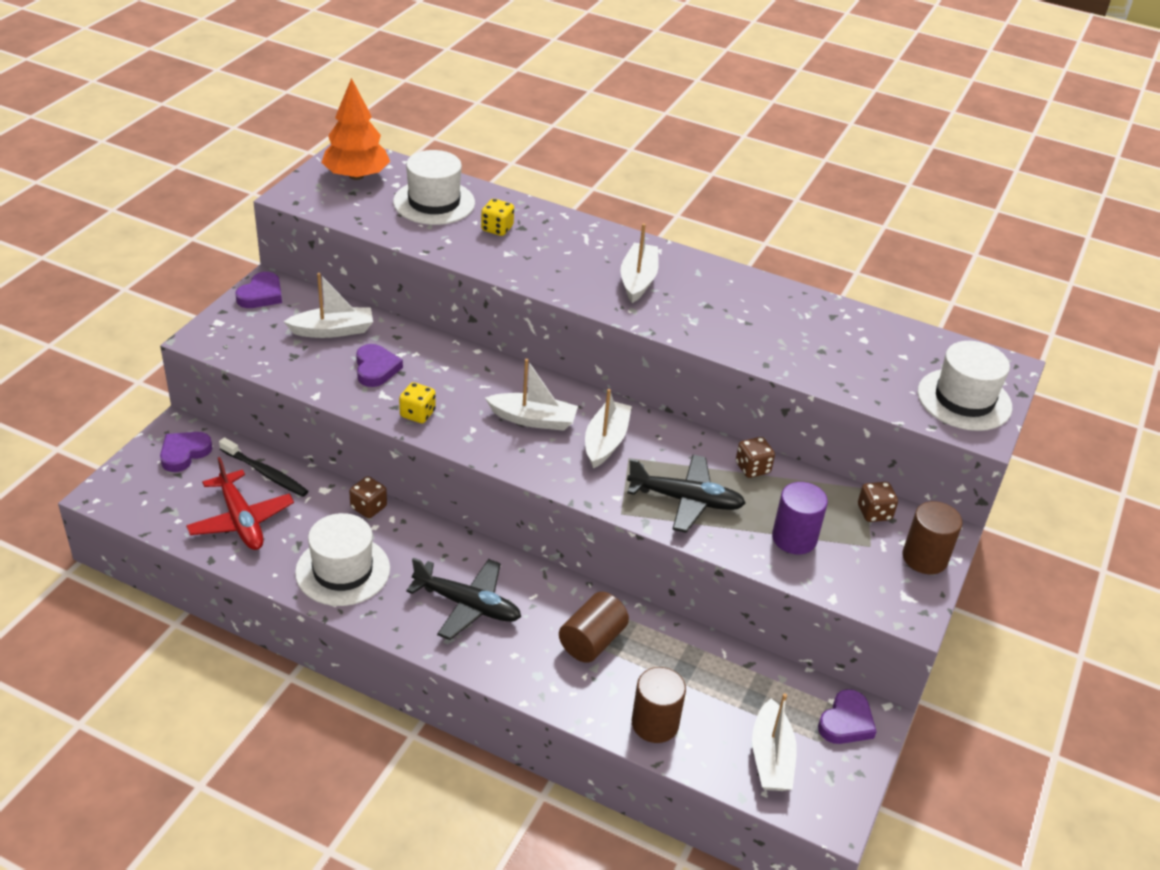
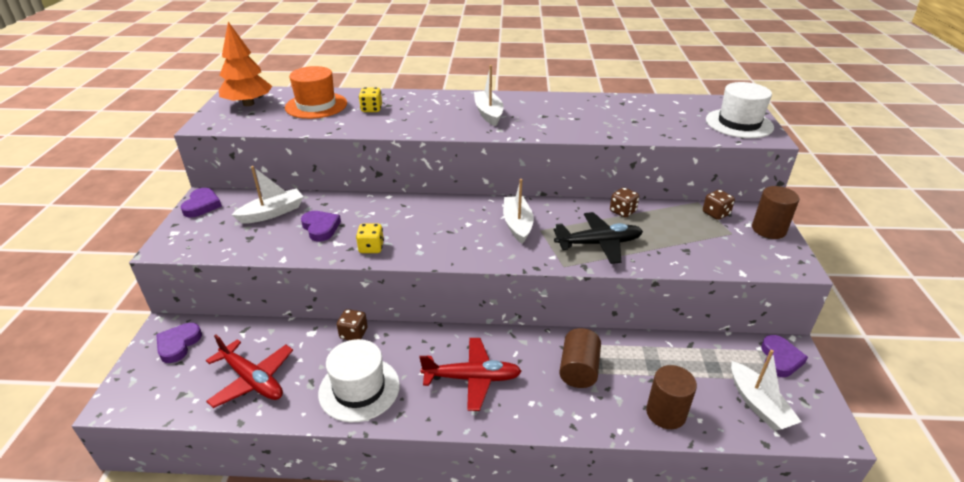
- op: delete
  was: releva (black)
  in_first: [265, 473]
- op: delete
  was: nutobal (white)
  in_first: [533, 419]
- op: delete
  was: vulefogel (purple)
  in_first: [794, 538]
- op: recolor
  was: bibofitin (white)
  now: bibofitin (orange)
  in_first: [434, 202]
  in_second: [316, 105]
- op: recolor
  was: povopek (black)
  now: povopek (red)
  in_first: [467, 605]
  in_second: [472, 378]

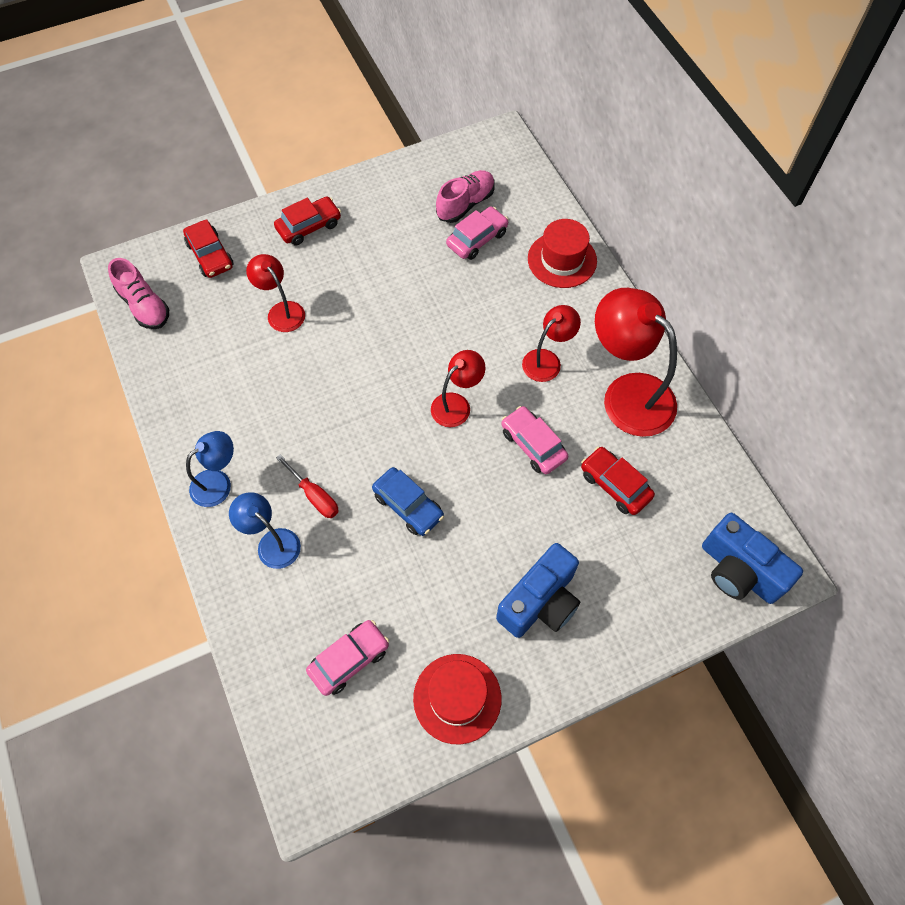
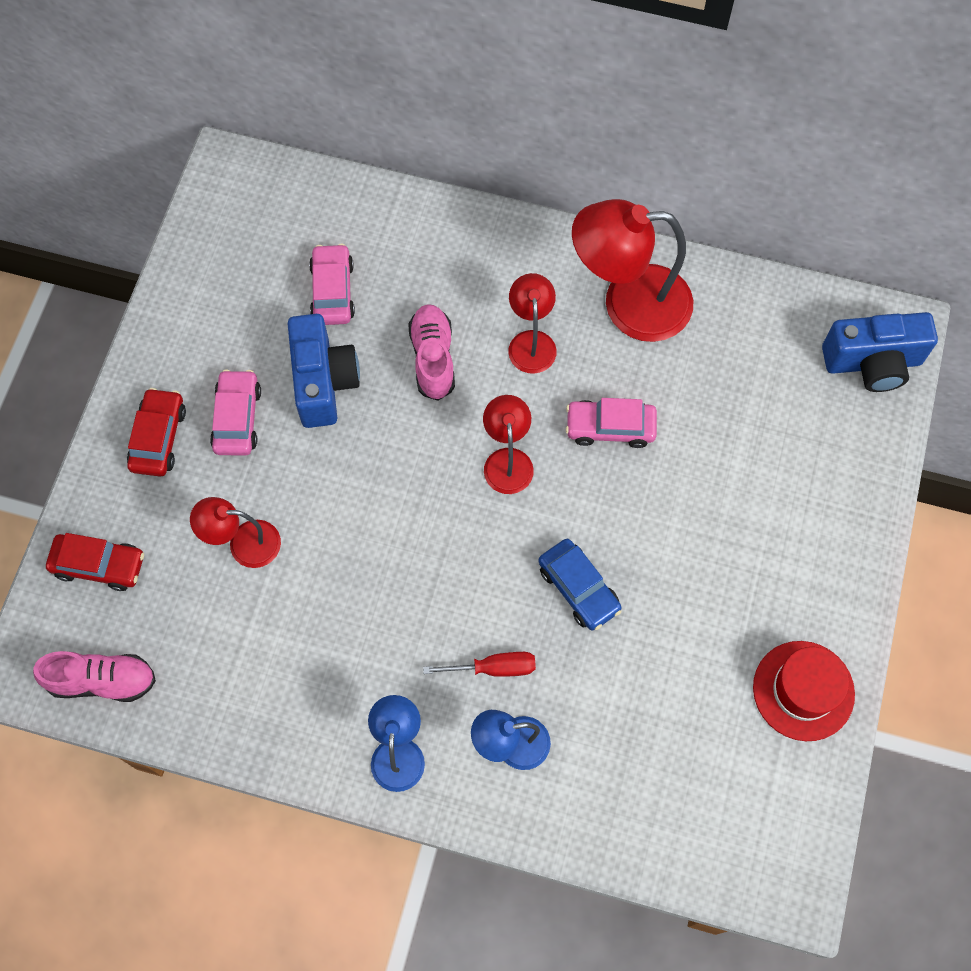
- op: delete
  was: bibofitin (red)
  in_first: [562, 260]
- op: delete
  was: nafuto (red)
  in_first: [615, 485]
- op: move
  was: nafuto (pink)
  in_first: [349, 660]
  in_second: [237, 418]
- op: move
  was: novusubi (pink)
  in_first: [465, 204]
  in_second: [433, 358]
- op: move
  was: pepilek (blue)
  in_first: [540, 602]
  in_second: [323, 382]
- op: rotate
  was: nafuto (blue)
  in_first: [408, 505]
  in_second: [578, 588]
  clockwise: 60

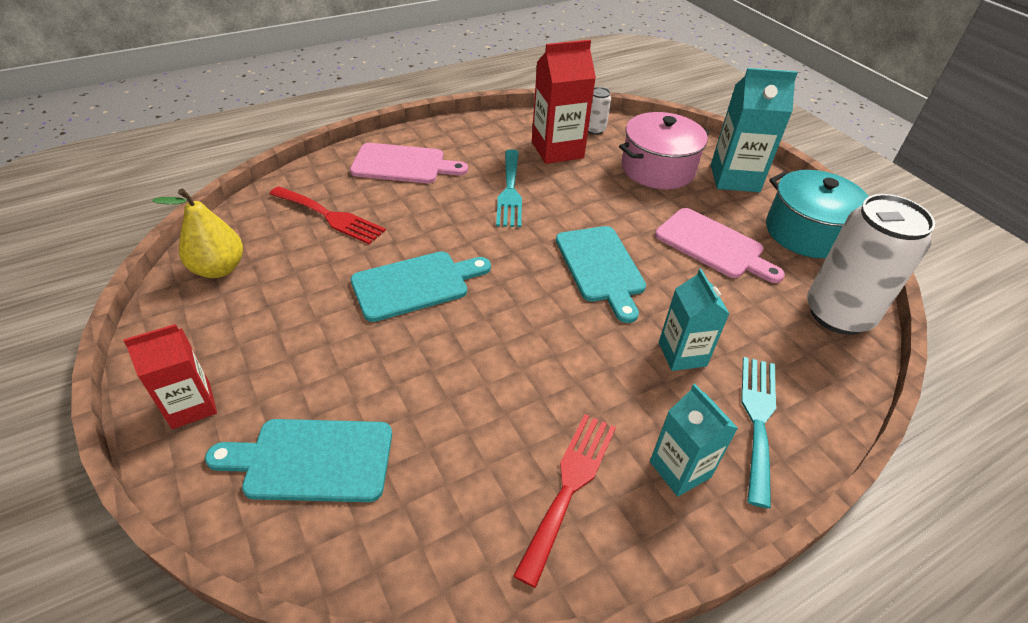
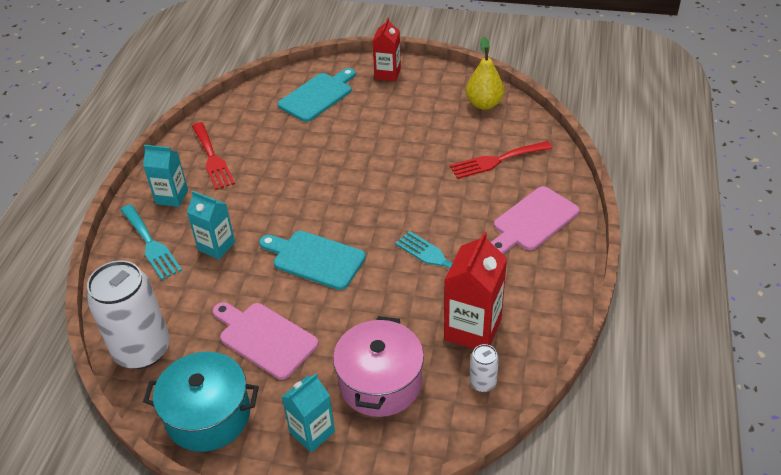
- op: delete
  was: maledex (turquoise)
  in_first: [415, 284]
- op: rotate
  was: maledex (pink)
  in_first: [713, 245]
  in_second: [265, 338]
  clockwise: 45
- op: resize
  was: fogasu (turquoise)
  in_first: [734, 178]
  in_second: [312, 432]
  ratio: 0.65

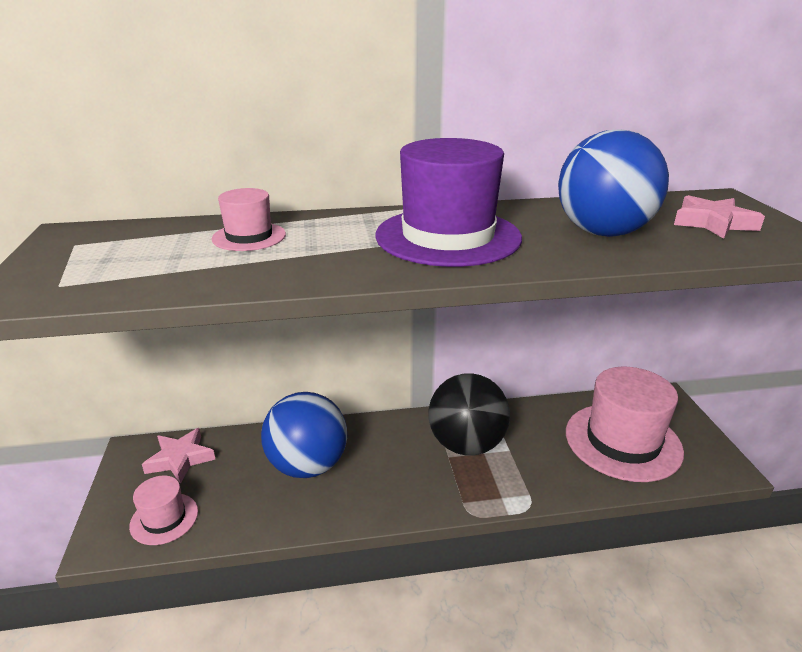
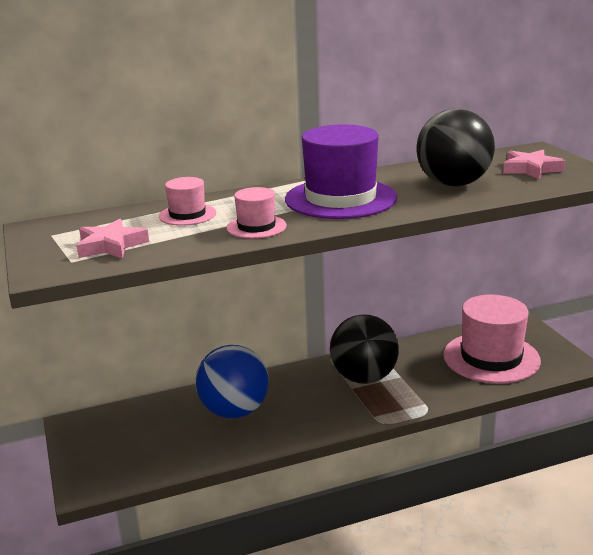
- op: move
  was: bibofitin (pink)
  in_first: [164, 518]
  in_second: [256, 227]
- op: move
  was: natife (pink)
  in_first: [180, 459]
  in_second: [111, 245]
- op: recolor
  was: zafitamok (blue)
  now: zafitamok (black)
  in_first: [603, 232]
  in_second: [453, 184]

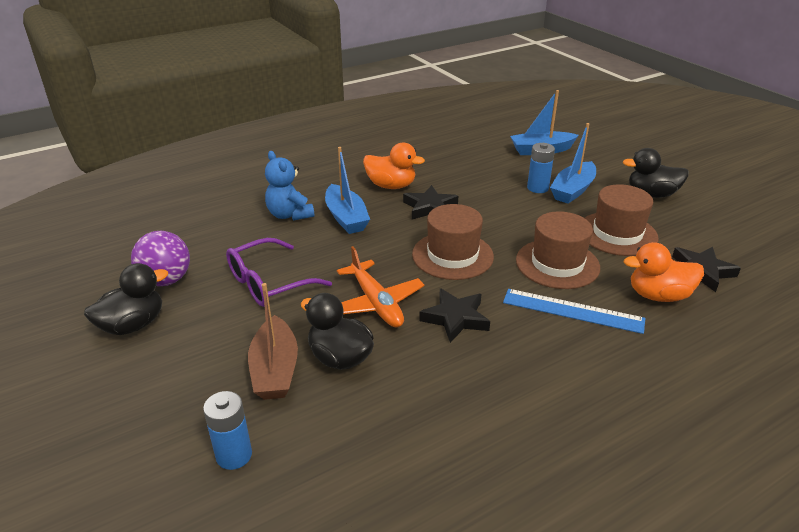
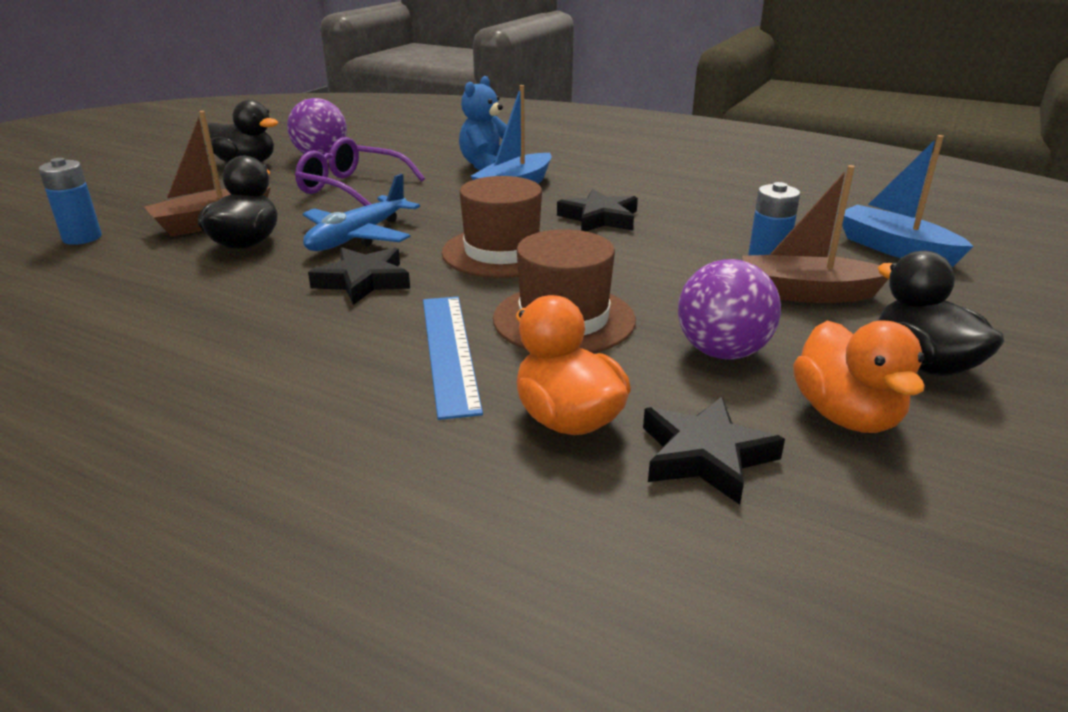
- op: move
  was: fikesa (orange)
  in_first: [391, 186]
  in_second: [846, 416]
- op: replace
  was: bibofitin (brown)
  now: zafitamok (purple)
  in_first: [617, 234]
  in_second: [722, 352]
- op: recolor
  was: povopek (orange)
  now: povopek (blue)
  in_first: [376, 303]
  in_second: [358, 237]
- op: recolor
  was: nutobal (blue)
  now: nutobal (brown)
  in_first: [573, 190]
  in_second: [807, 293]

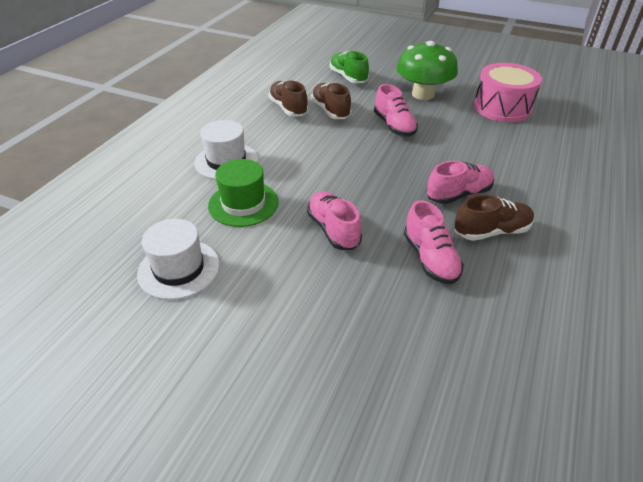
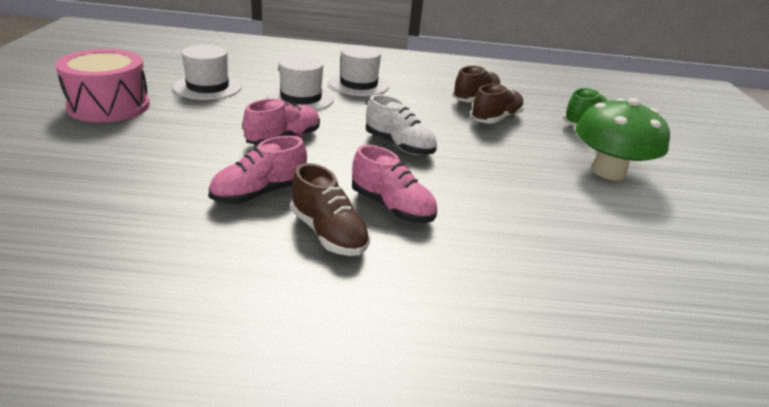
- op: delete
  was: novusubi (pink)
  in_first: [394, 126]
- op: insert
  now: novusubi (white)
  in_second: [399, 146]
- op: move
  was: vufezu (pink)
  in_first: [502, 108]
  in_second: [109, 106]
- op: recolor
  was: bibofitin (green)
  now: bibofitin (white)
  in_first: [243, 204]
  in_second: [301, 98]

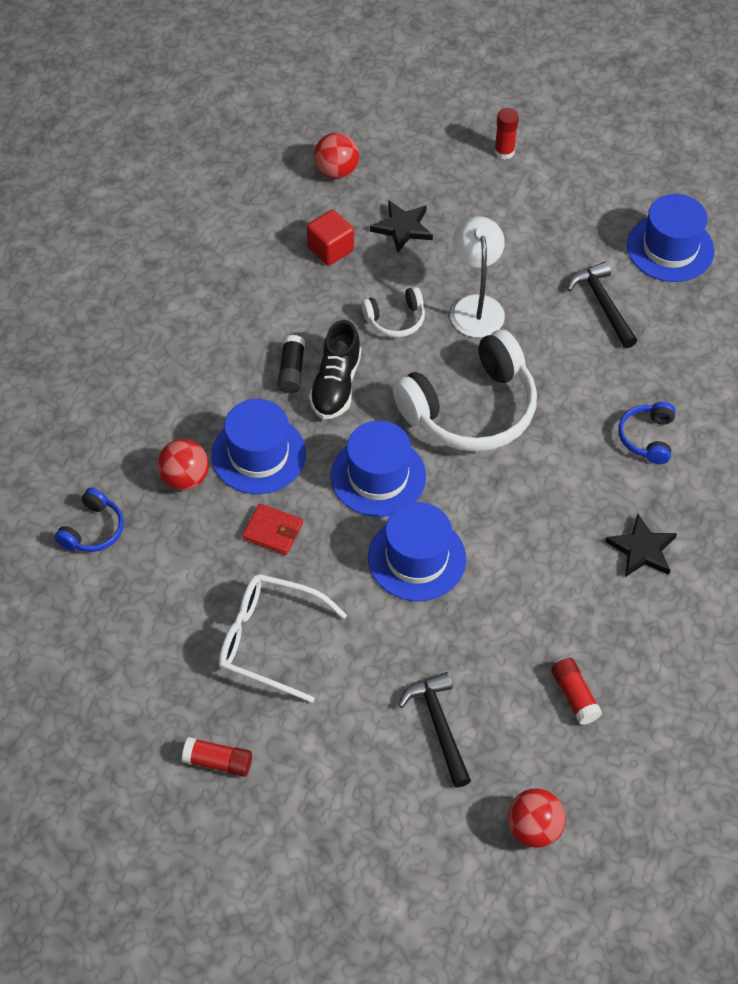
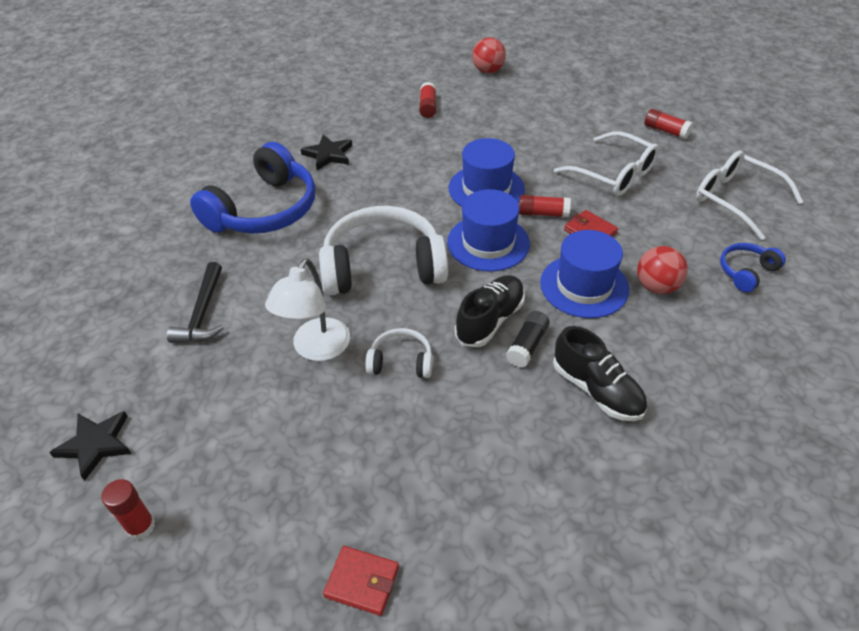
- op: delete
  was: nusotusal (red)
  in_first: [330, 249]
- op: delete
  was: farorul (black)
  in_first: [439, 726]
- op: delete
  was: bibofitin (blue)
  in_first: [670, 248]
- op: insert
  now: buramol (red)
  in_second: [543, 213]
- op: insert
  now: novusubi (black)
  in_second: [597, 390]
- op: insert
  now: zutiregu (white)
  in_second: [736, 199]
- op: move
  was: natife (black)
  in_first: [402, 228]
  in_second: [96, 444]
- op: replace
  was: zafitamok (red)
  now: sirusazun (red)
  in_first: [336, 171]
  in_second: [362, 582]
- op: resize
  was: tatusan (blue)
  in_first: [647, 437]
  in_second: [264, 210]
  ratio: 2.12

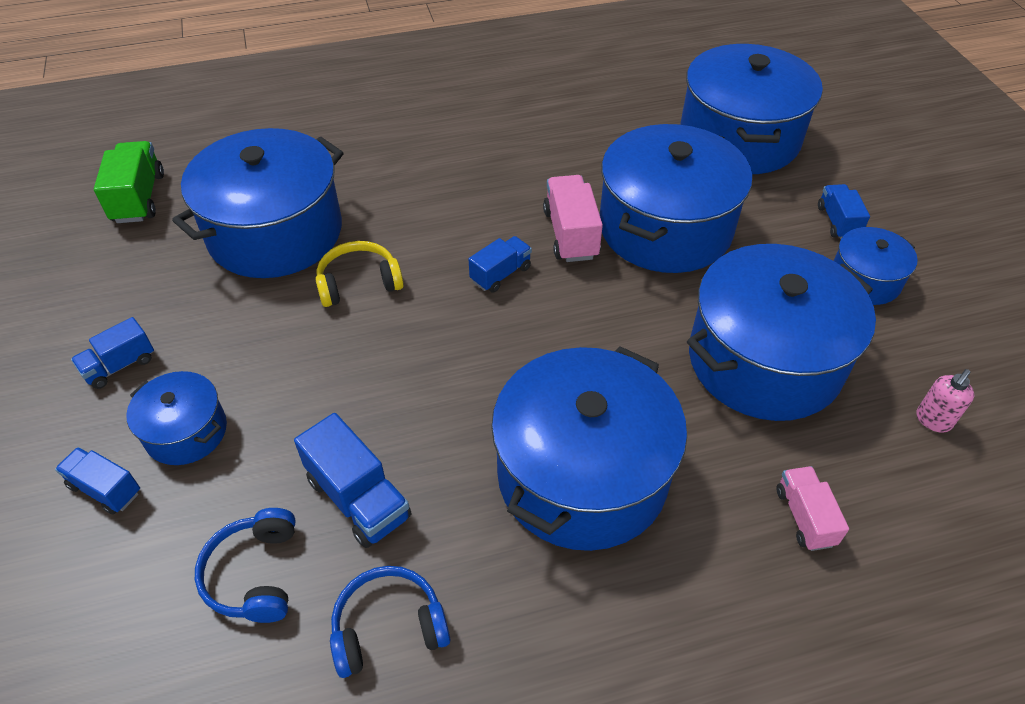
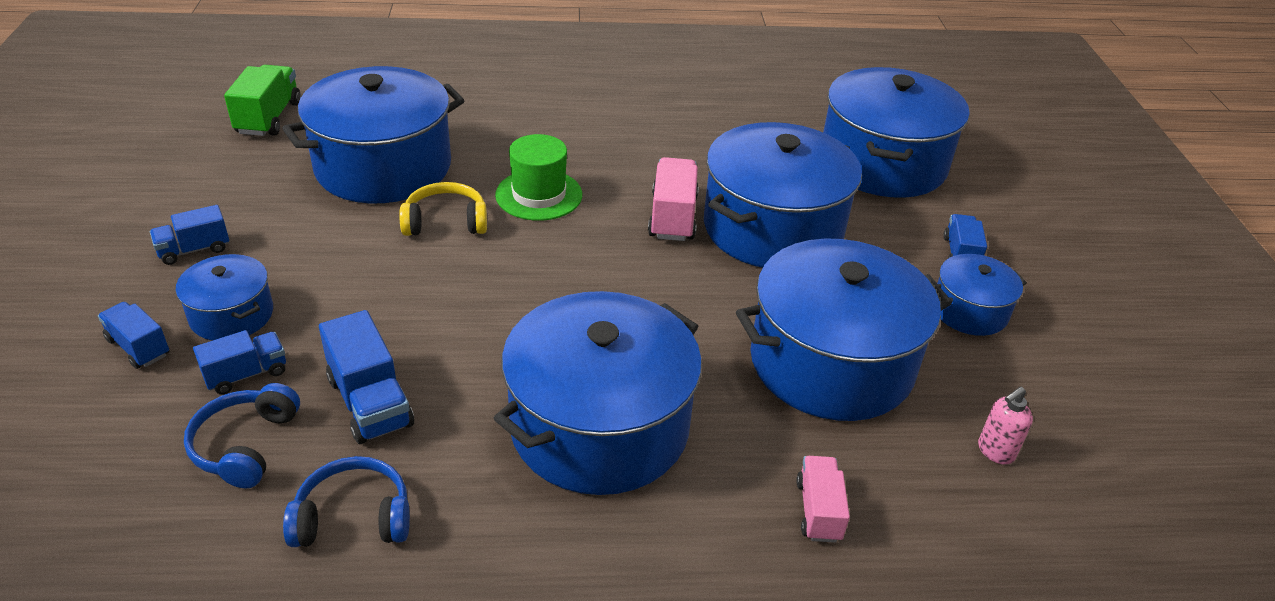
- op: insert
  now: bibofitin (green)
  in_second: [539, 195]
- op: move
  was: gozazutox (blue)
  in_first: [500, 274]
  in_second: [246, 374]

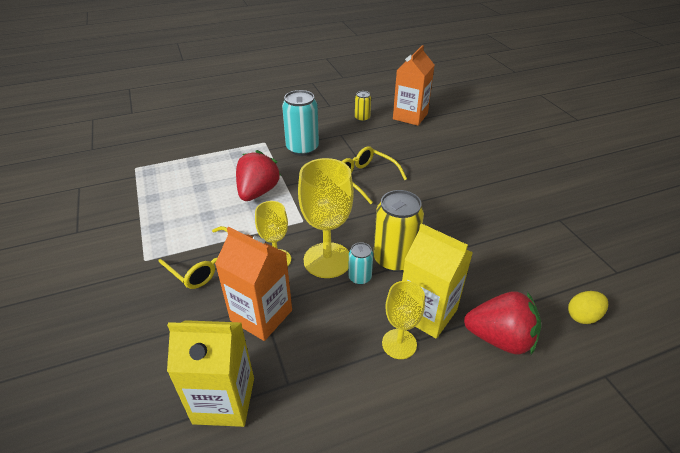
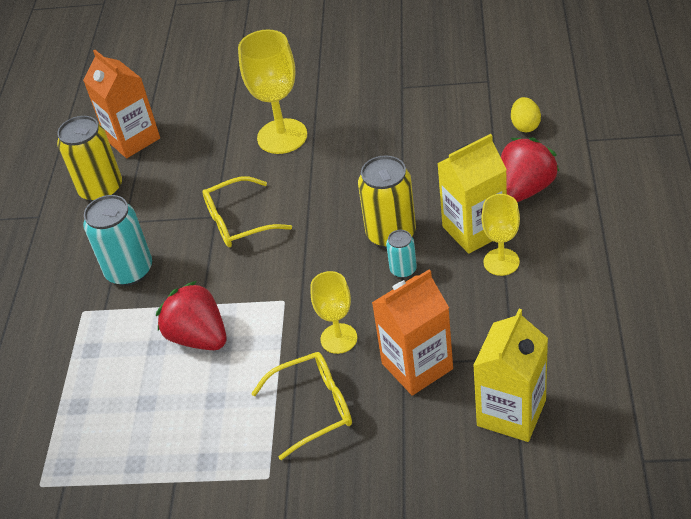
- op: move
  was: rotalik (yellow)
  in_first: [327, 260]
  in_second: [282, 136]
- op: resize
  was: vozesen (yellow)
  in_first: [362, 118]
  in_second: [101, 189]
  ratio: 1.92

